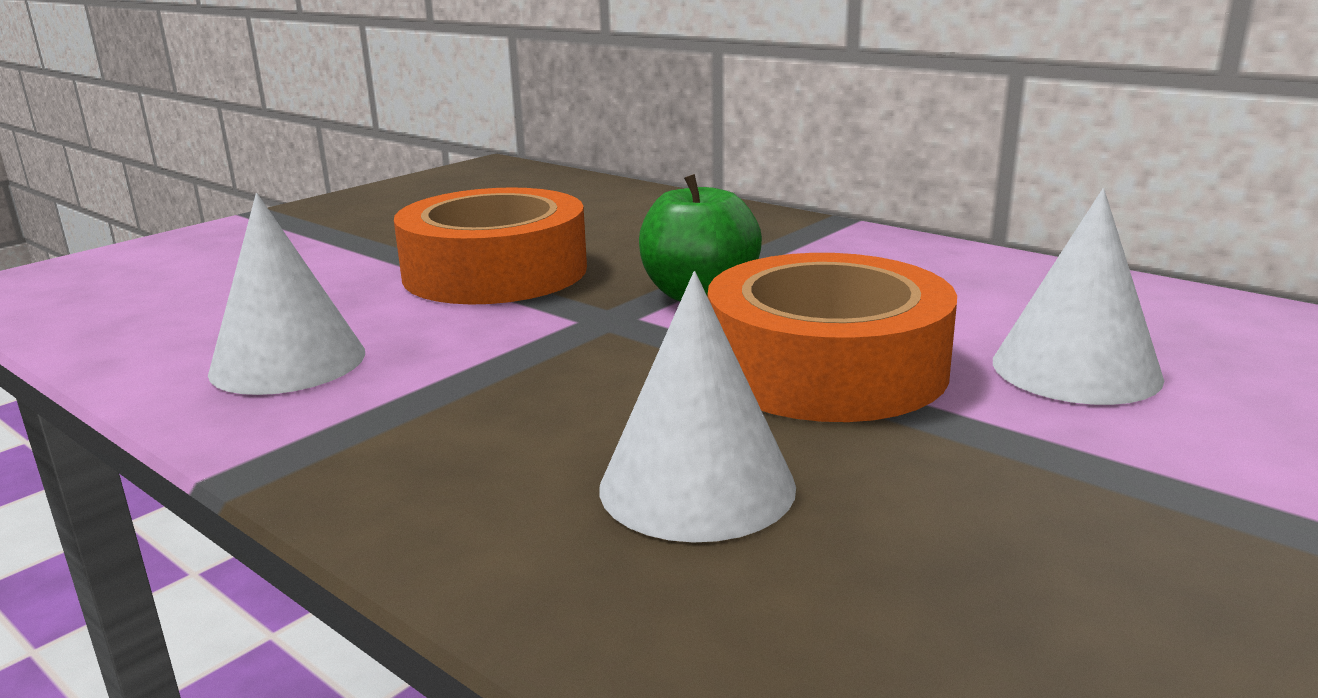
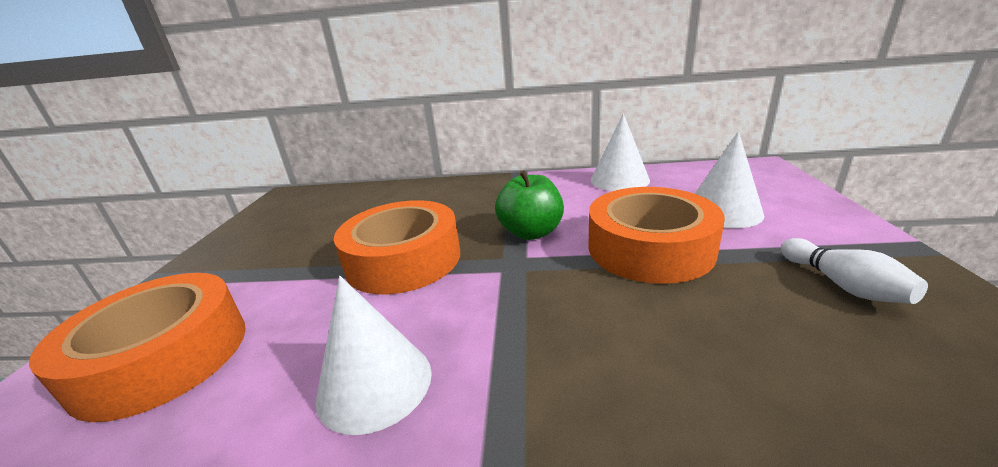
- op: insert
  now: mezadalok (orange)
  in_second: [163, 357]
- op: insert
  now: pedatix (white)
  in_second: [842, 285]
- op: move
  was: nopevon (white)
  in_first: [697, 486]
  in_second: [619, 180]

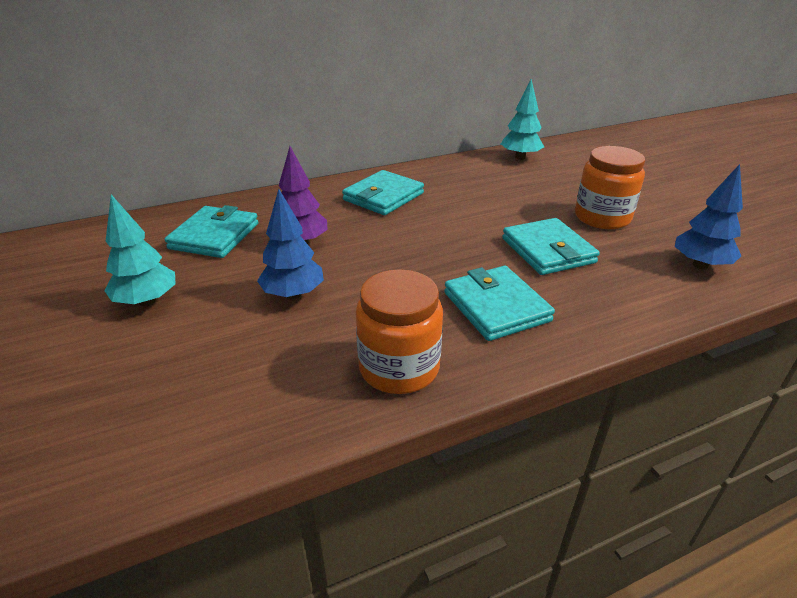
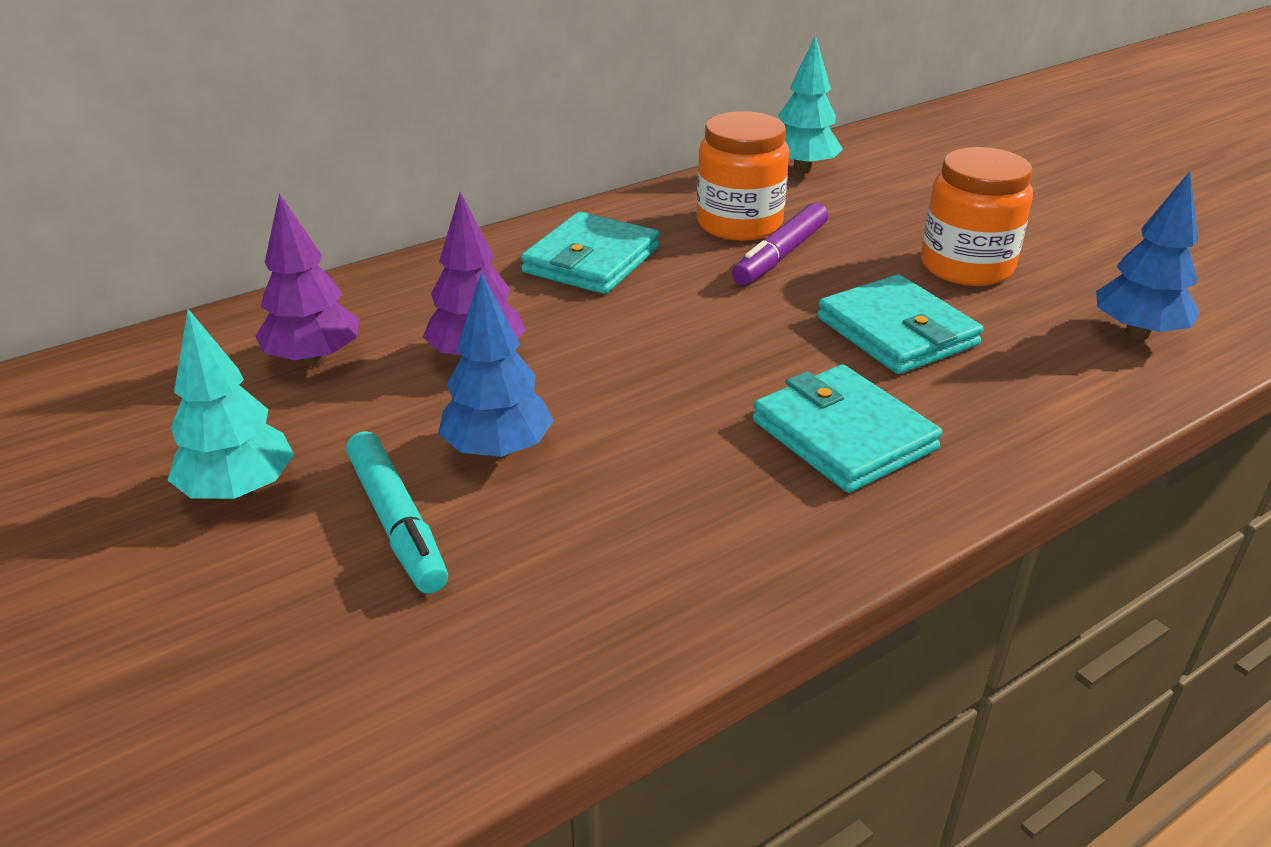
- op: insert
  now: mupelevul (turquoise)
  in_second: [397, 522]
- op: insert
  now: mupelevul (purple)
  in_second: [780, 255]
- op: move
  was: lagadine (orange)
  in_first: [399, 368]
  in_second: [739, 224]
- op: replace
  was: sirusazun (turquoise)
  now: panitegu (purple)
  in_first: [214, 236]
  in_second: [314, 359]

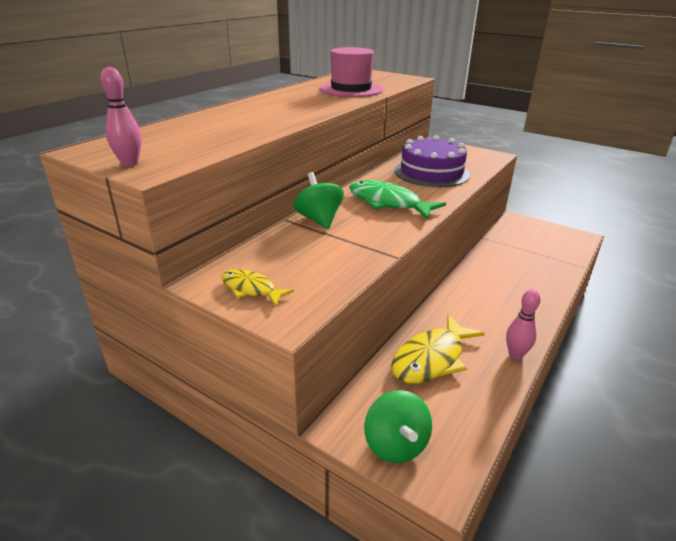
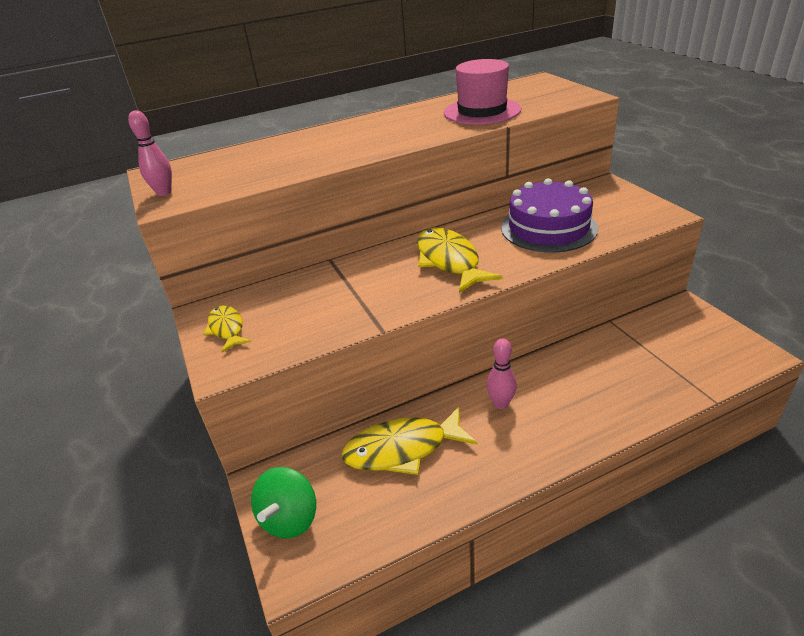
- op: delete
  was: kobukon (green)
  in_first: [319, 220]
- op: move
  was: pedatix (pink)
  in_first: [515, 355]
  in_second: [501, 403]
- op: recolor
  was: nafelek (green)
  now: nafelek (yellow)
  in_first: [388, 203]
  in_second: [449, 261]

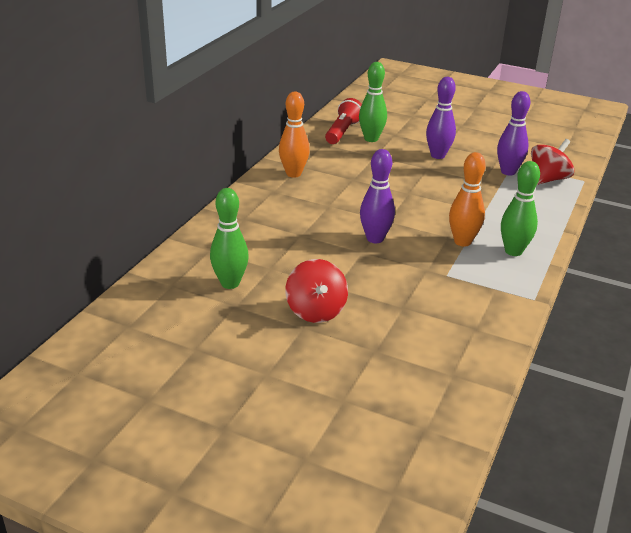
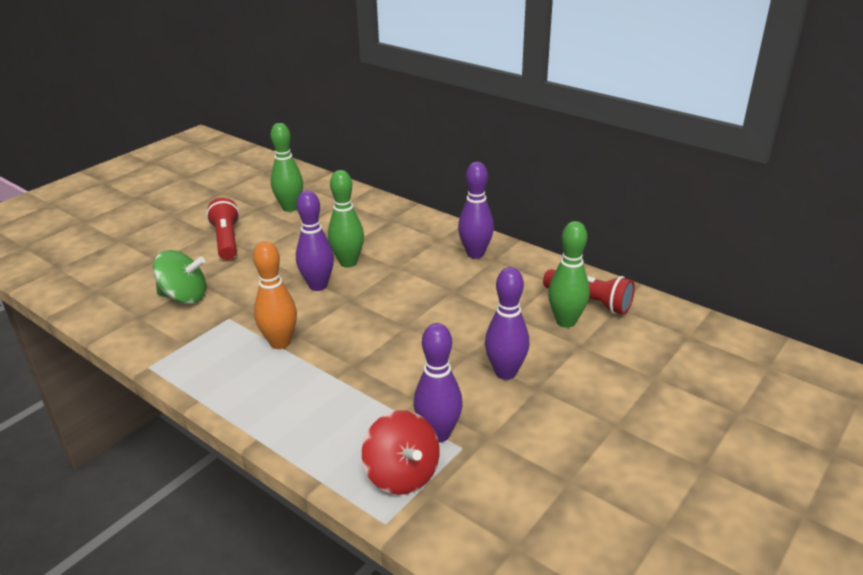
- op: insert
  now: kobukon (green)
  in_second: [184, 297]
- op: move
  was: pedatix (green)
  in_first: [513, 251]
  in_second: [348, 262]
- op: replace
  was: kobukon (red)
  now: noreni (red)
  in_first: [315, 311]
  in_second: [226, 240]
- op: recolor
  was: pedatix (orange)
  now: pedatix (purple)
  in_first: [293, 174]
  in_second: [475, 254]

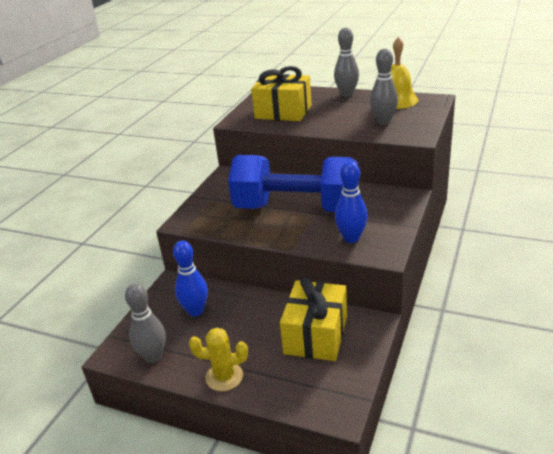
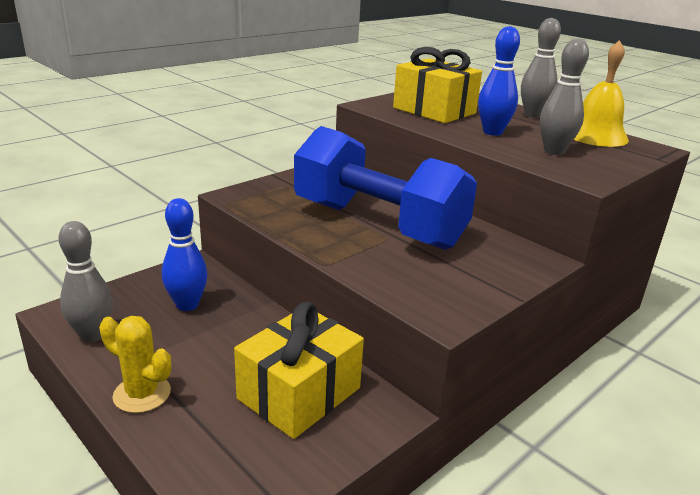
- op: move
  was: pedatix (blue)
  in_first: [351, 238]
  in_second: [492, 132]

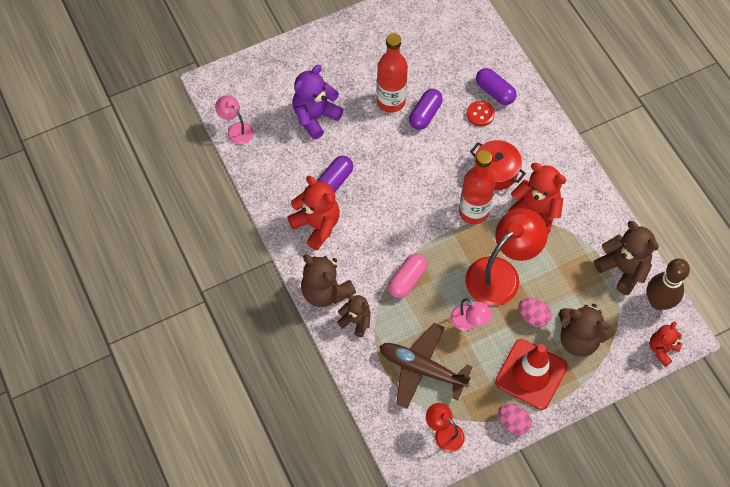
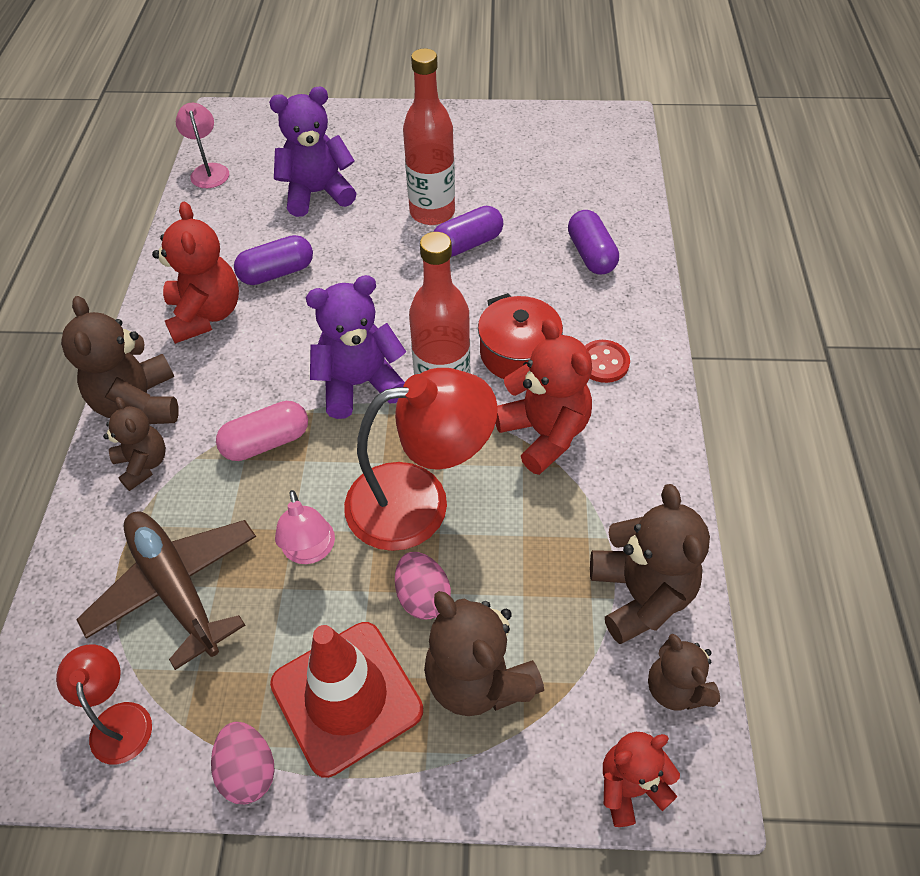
- op: insert
  now: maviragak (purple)
  in_second: [359, 384]
- op: move
  was: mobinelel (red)
  in_first: [480, 114]
  in_second: [603, 363]
- op: replace
  was: pedatix (brown)
  now: maviragak (brown)
  in_first: [658, 302]
  in_second: [676, 688]

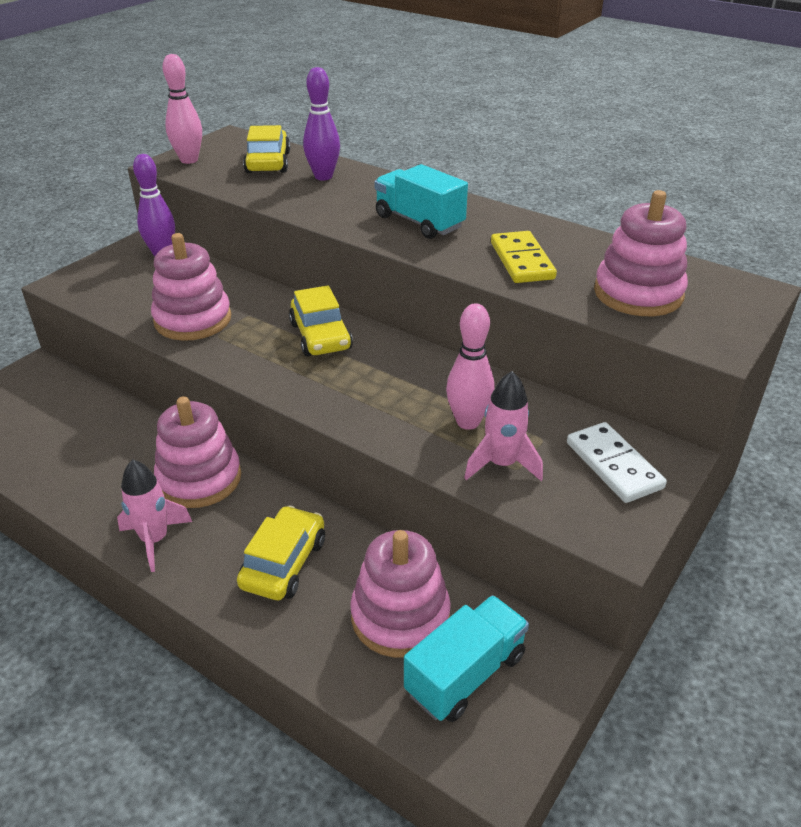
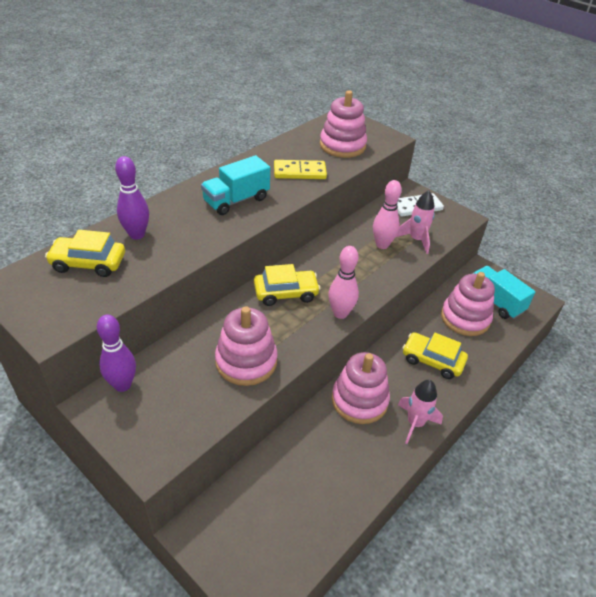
- op: move
  was: pedatix (pink)
  in_first: [189, 160]
  in_second: [340, 313]

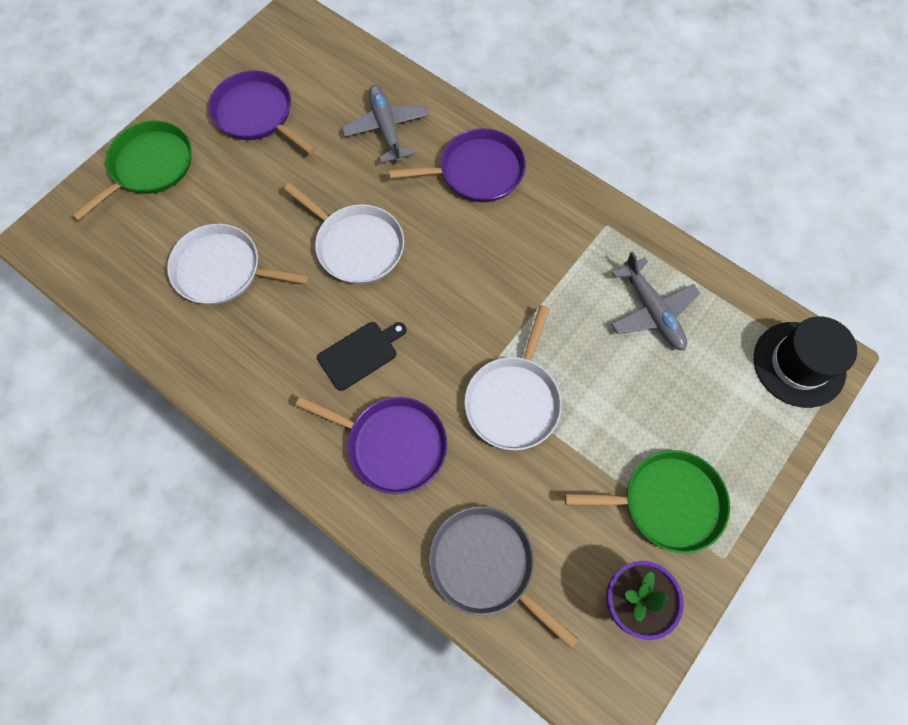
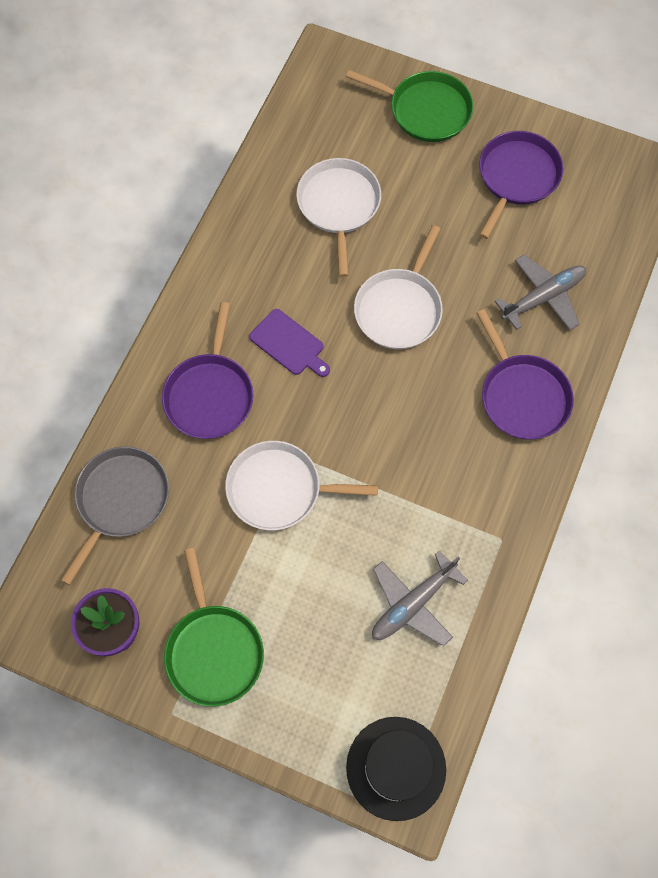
- op: recolor
  was: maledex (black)
  now: maledex (purple)
  in_first: [360, 354]
  in_second: [289, 344]

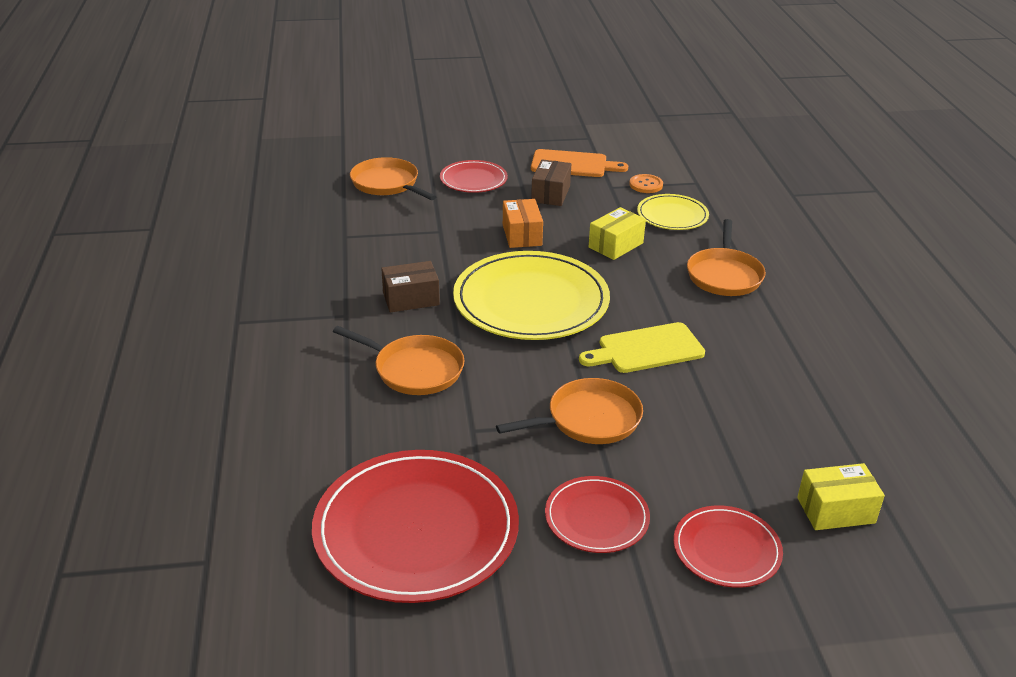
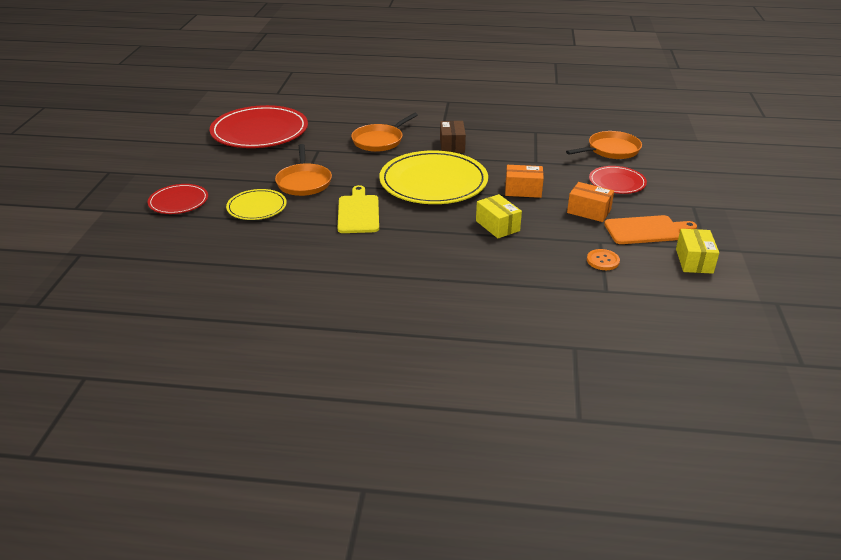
- op: delete
  was: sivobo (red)
  in_first: [596, 517]
- op: delete
  was: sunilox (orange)
  in_first: [724, 275]
- op: move
  was: sivobo (yellow)
  in_first: [672, 215]
  in_second: [257, 207]
- op: move
  was: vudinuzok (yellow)
  in_first: [835, 510]
  in_second: [694, 261]
- op: recolor
  was: vudinuzok (brown)
  now: vudinuzok (orange)
  in_first: [550, 194]
  in_second: [589, 211]
- op: rotate
  was: maledex (orange)
  in_first: [572, 164]
  in_second: [646, 230]
  clockwise: -120

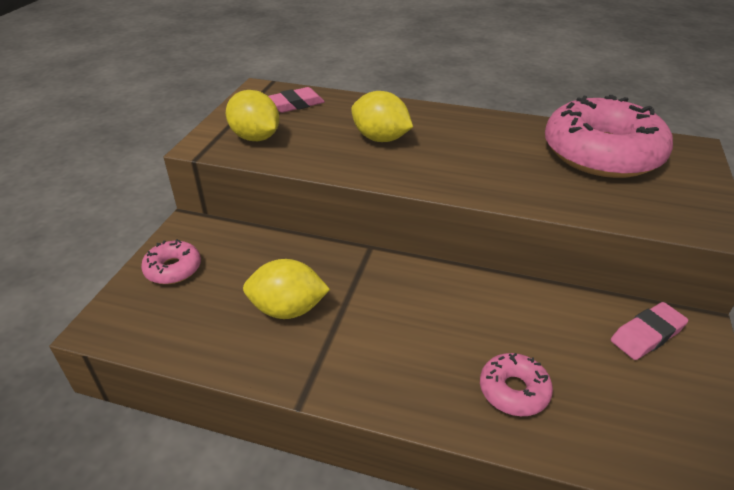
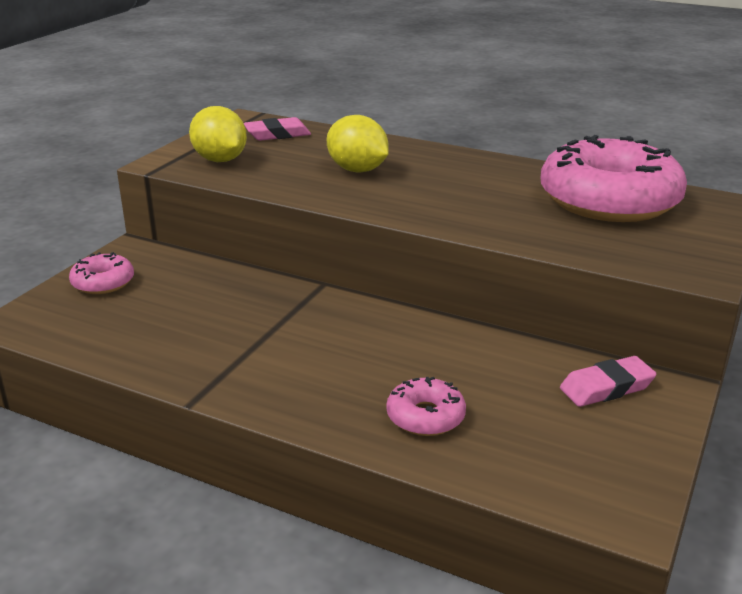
- op: delete
  was: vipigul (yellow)
  in_first: [288, 309]

